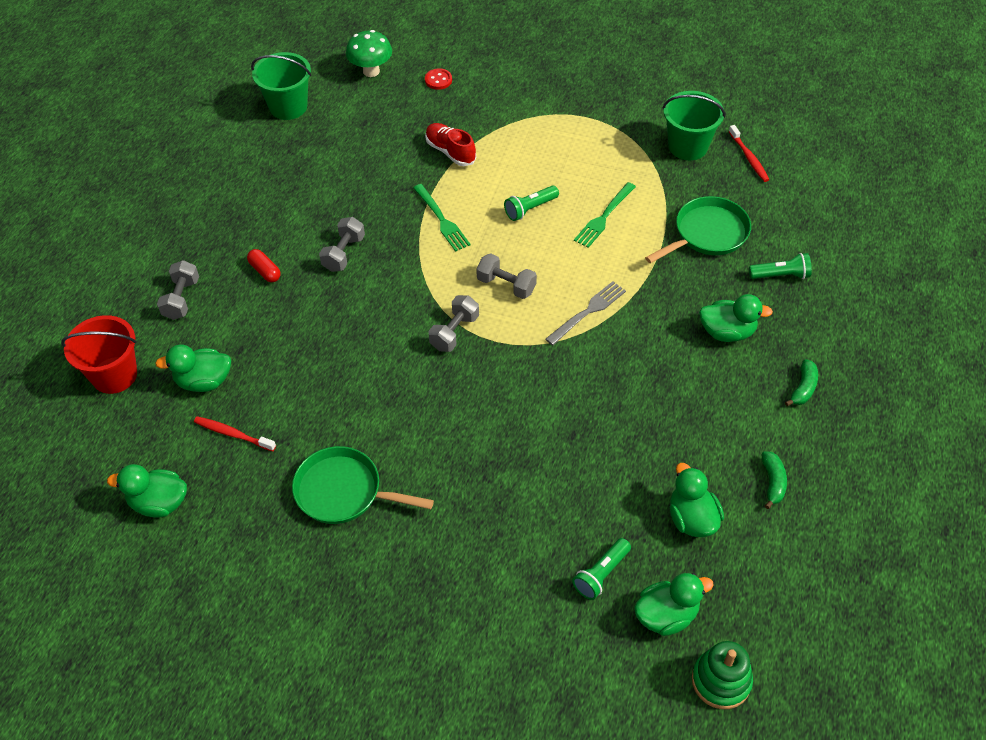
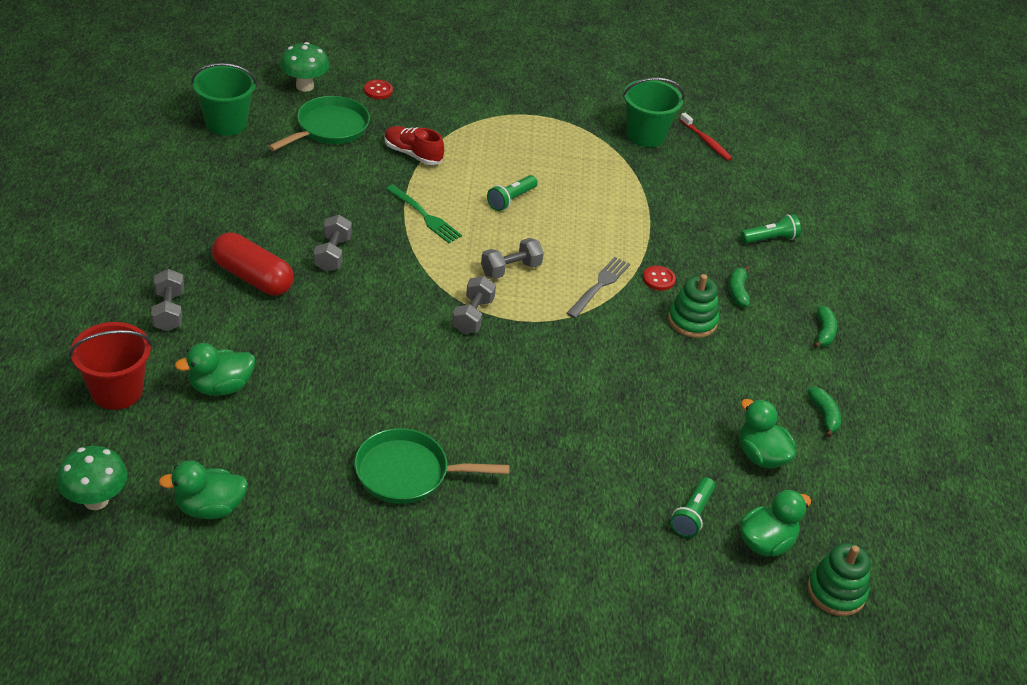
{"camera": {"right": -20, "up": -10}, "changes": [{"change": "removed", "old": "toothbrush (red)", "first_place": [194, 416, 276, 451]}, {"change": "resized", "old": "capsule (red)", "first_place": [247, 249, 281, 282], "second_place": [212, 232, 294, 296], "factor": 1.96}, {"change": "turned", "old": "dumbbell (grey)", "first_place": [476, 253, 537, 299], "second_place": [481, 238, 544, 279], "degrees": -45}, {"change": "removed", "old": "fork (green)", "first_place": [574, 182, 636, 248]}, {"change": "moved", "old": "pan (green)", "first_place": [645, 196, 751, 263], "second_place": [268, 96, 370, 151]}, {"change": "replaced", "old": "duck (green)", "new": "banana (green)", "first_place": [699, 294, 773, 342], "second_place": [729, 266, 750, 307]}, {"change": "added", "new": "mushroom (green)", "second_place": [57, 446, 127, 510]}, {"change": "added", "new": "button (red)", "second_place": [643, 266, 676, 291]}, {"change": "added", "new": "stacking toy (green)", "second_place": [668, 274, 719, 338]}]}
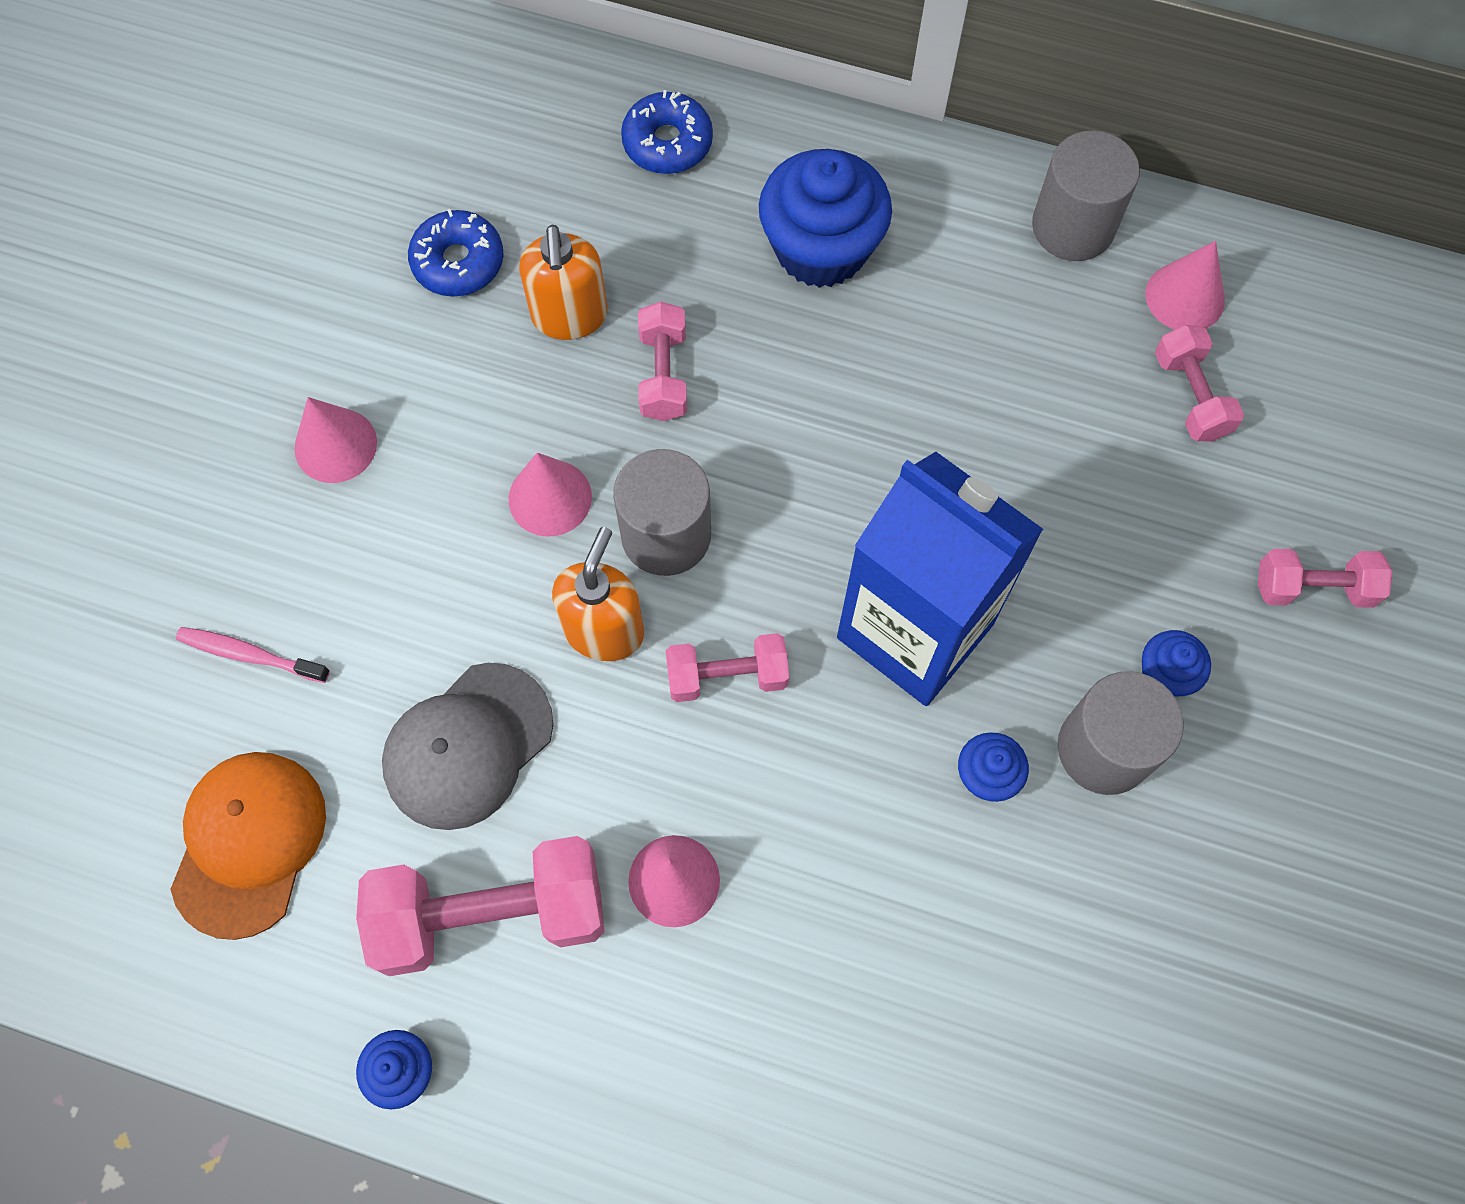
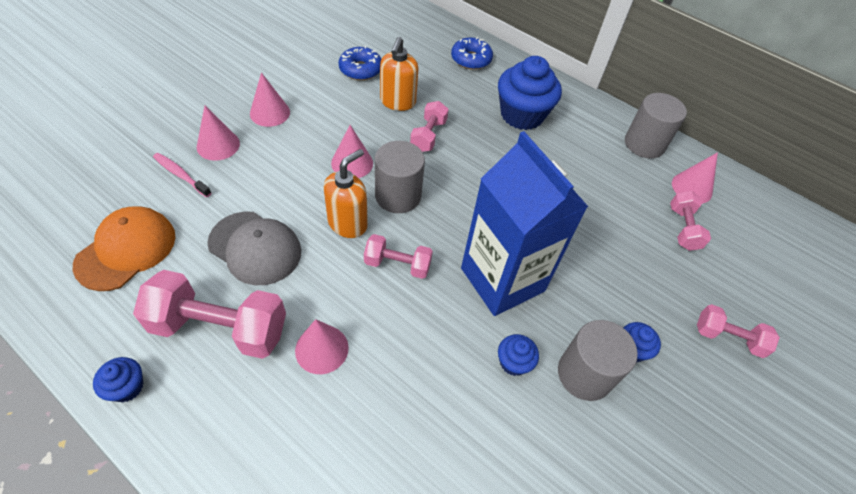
{"camera": {"right": 15, "up": -15}, "changes": [{"change": "turned", "old": "cap (grey)", "first_place": [382, 663, 553, 830], "second_place": [207, 211, 301, 285], "degrees": -120}, {"change": "added", "new": "cone (pink)", "second_place": [197, 105, 240, 161]}]}
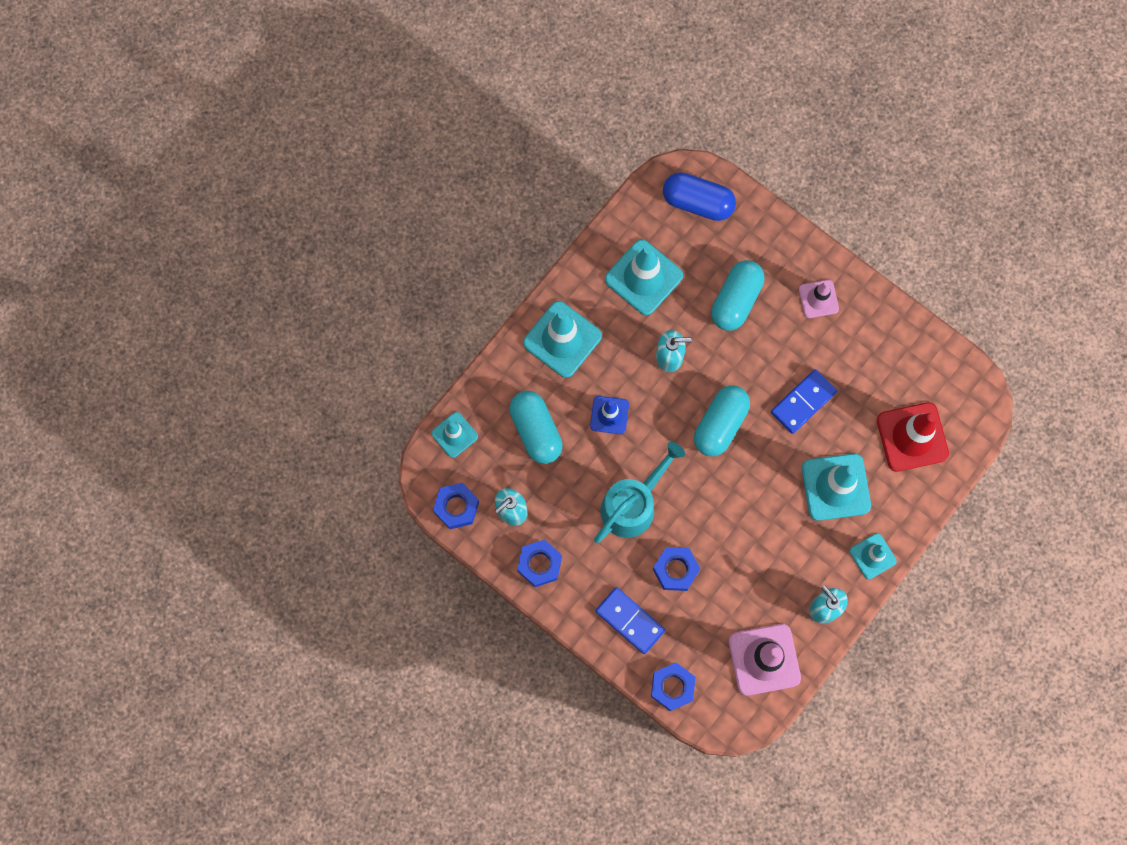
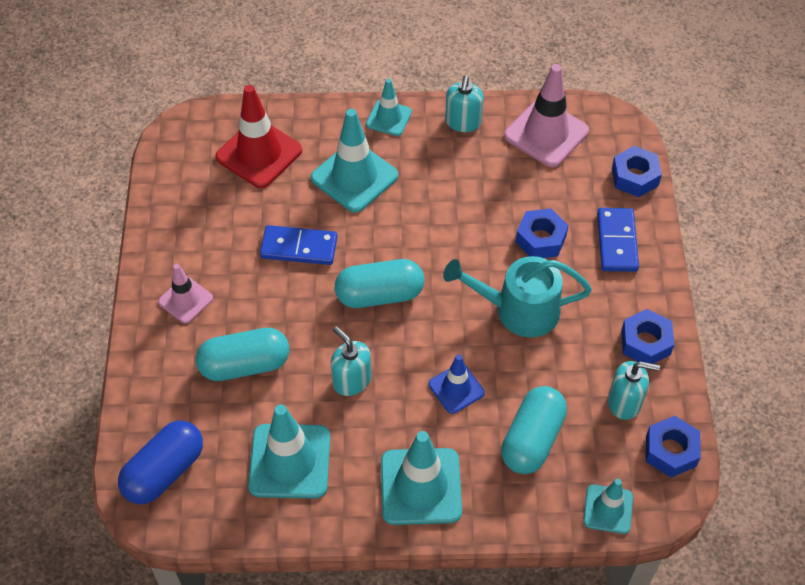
{"camera": {"right": -130, "up": -20}, "changes": [{"change": "turned", "old": "capsule (blue)", "first_place": [663, 172, 736, 221], "second_place": [118, 421, 203, 504], "degrees": 60}]}
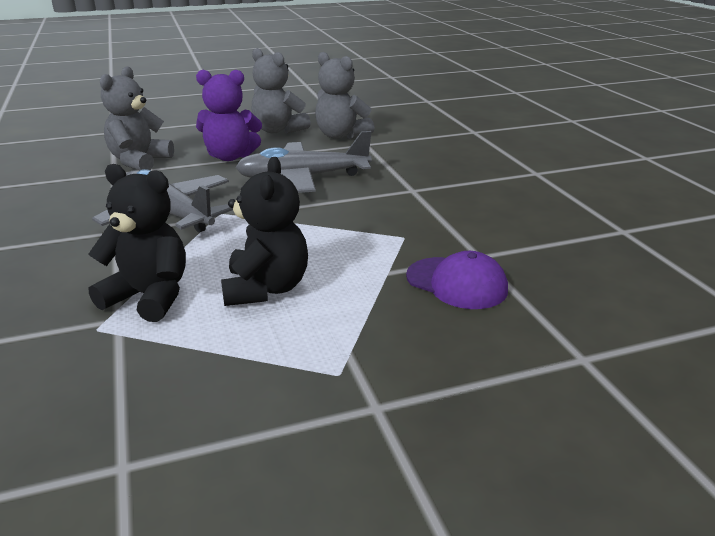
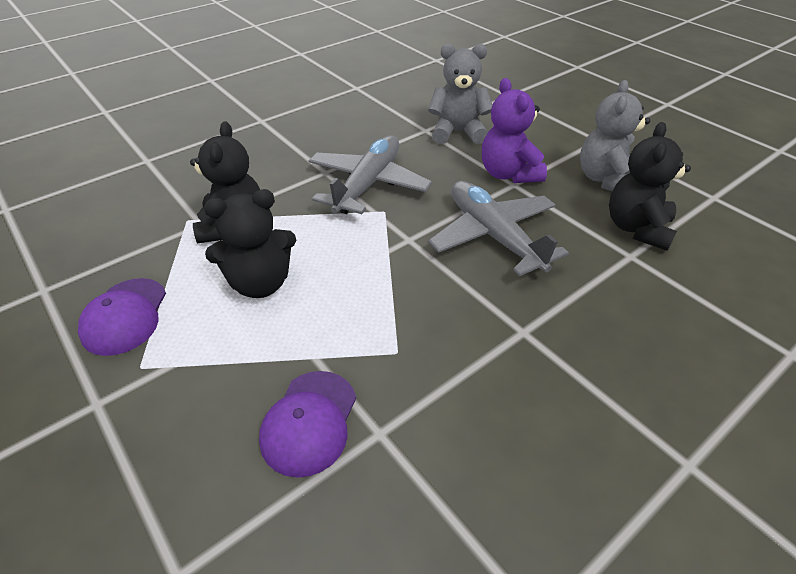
{"camera": {"right": 70, "up": 15}, "changes": [{"change": "recoloured", "old": "teddy bear (grey)", "new": "teddy bear (black)", "first_place": [315, 52, 375, 139], "second_place": [609, 122, 691, 251]}, {"change": "added", "new": "cap (purple)", "second_place": [78, 278, 166, 356]}]}
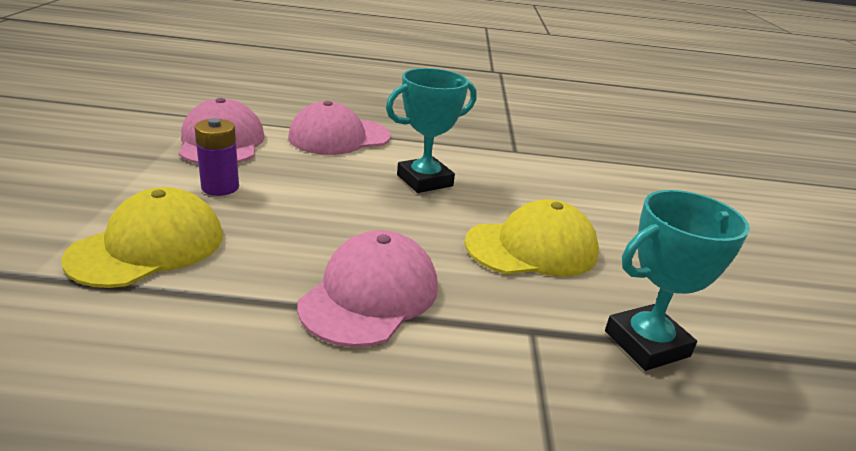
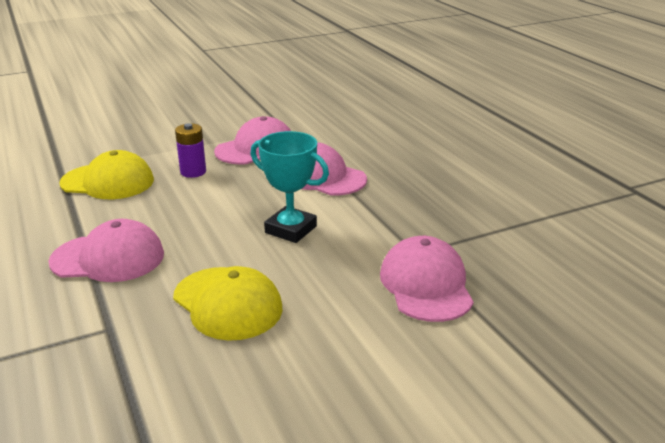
{"camera": {"right": 65, "up": 0}, "changes": [{"change": "removed", "old": "trophy (turquoise)", "first_place": [605, 190, 750, 371]}, {"change": "added", "new": "cap (pink)", "second_place": [380, 236, 474, 322]}]}
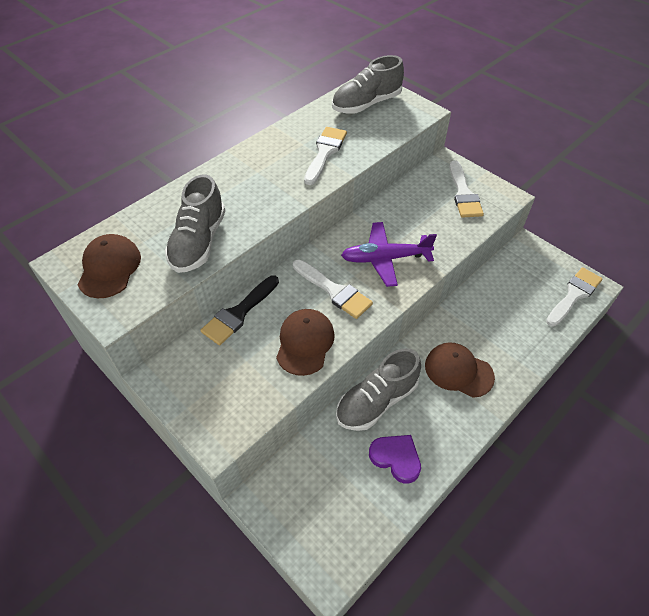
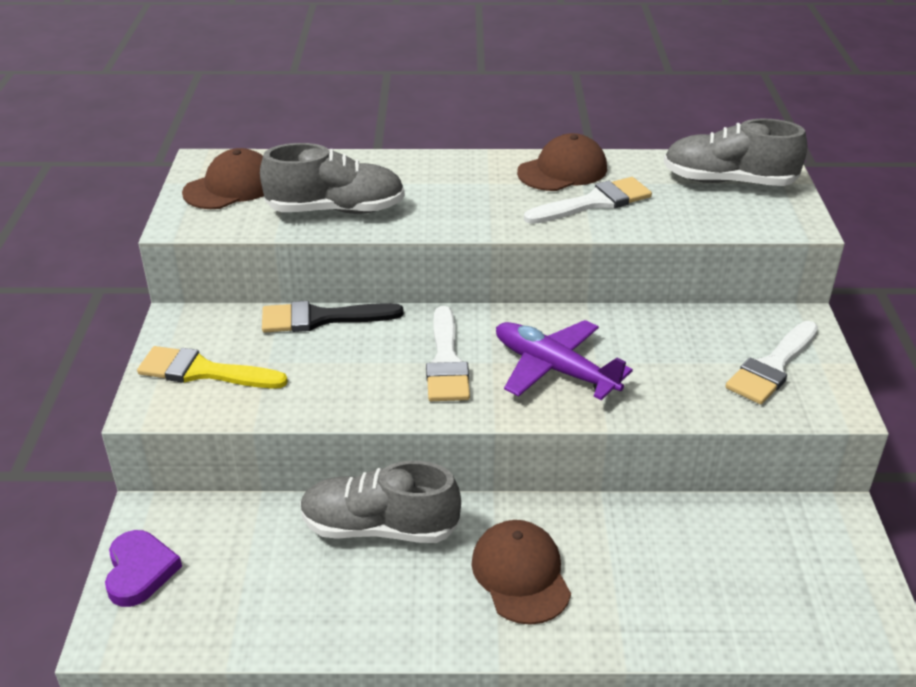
{"camera": {"right": 45, "up": -15}, "changes": [{"change": "turned", "old": "shoe (grey)", "first_place": [165, 174, 225, 273], "second_place": [260, 143, 405, 214], "degrees": -150}, {"change": "moved", "old": "cap (brown)", "first_place": [276, 309, 335, 376], "second_place": [517, 133, 607, 191]}, {"change": "moved", "old": "heart (purple)", "first_place": [369, 435, 421, 484], "second_place": [105, 530, 182, 607]}, {"change": "removed", "old": "brush (white)", "first_place": [546, 267, 602, 327]}, {"change": "added", "new": "brush (yellow)", "second_place": [137, 346, 288, 389]}]}
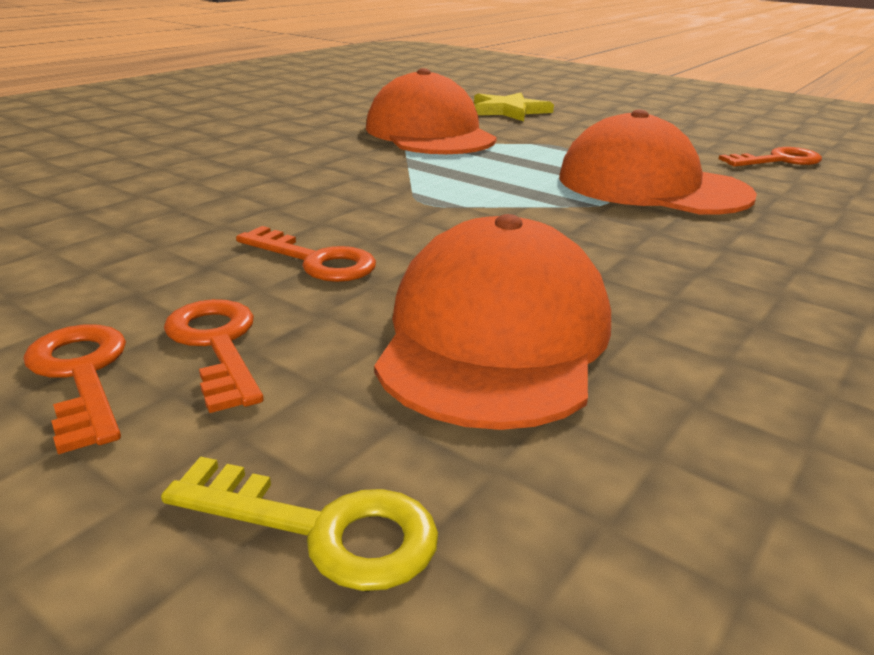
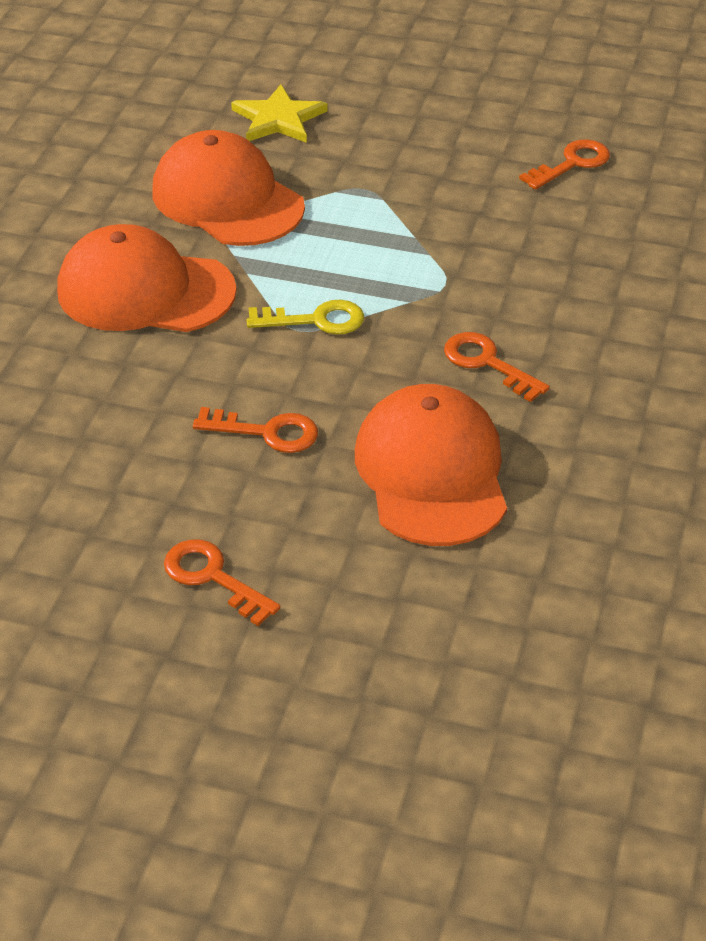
{"camera": {"right": -20, "up": 15}, "changes": [{"change": "moved", "old": "key (yellow)", "first_place": [161, 456, 438, 591], "second_place": [247, 300, 364, 335]}, {"change": "moved", "old": "key (orange)", "first_place": [164, 299, 264, 413], "second_place": [444, 332, 550, 402]}, {"change": "moved", "old": "cap (orange)", "first_place": [559, 109, 757, 215], "second_place": [57, 224, 237, 332]}]}
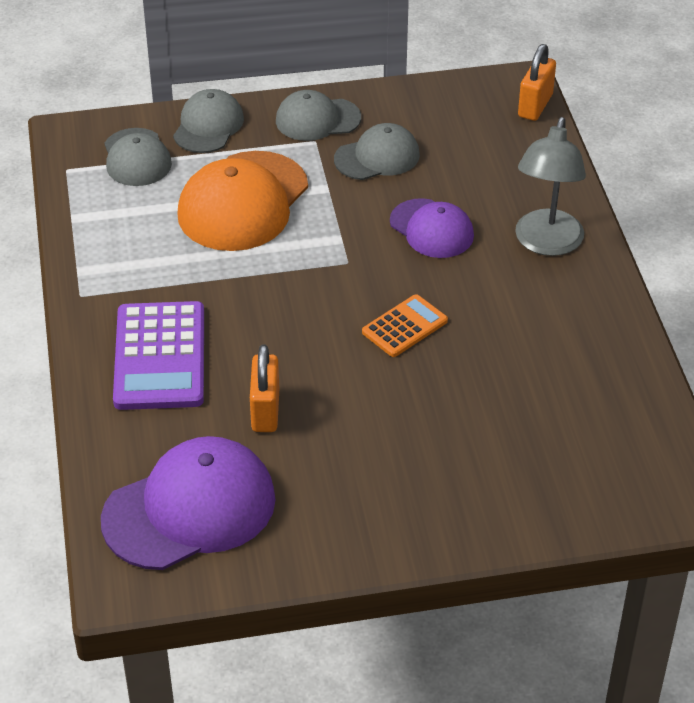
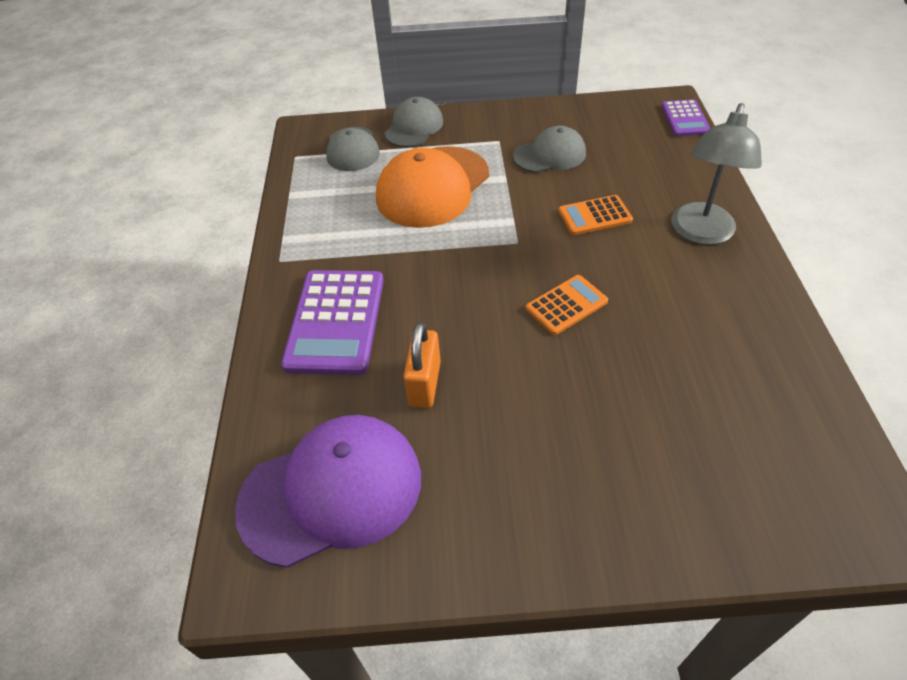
{"camera": {"right": 10, "up": 5}, "changes": [{"change": "removed", "old": "cap (grey)", "first_place": [276, 90, 361, 141]}, {"change": "replaced", "old": "cap (purple)", "new": "calculator (orange)", "first_place": [390, 198, 474, 258], "second_place": [558, 195, 633, 235]}, {"change": "replaced", "old": "padlock (orange)", "new": "calculator (purple)", "first_place": [518, 44, 556, 121], "second_place": [661, 99, 710, 136]}]}
